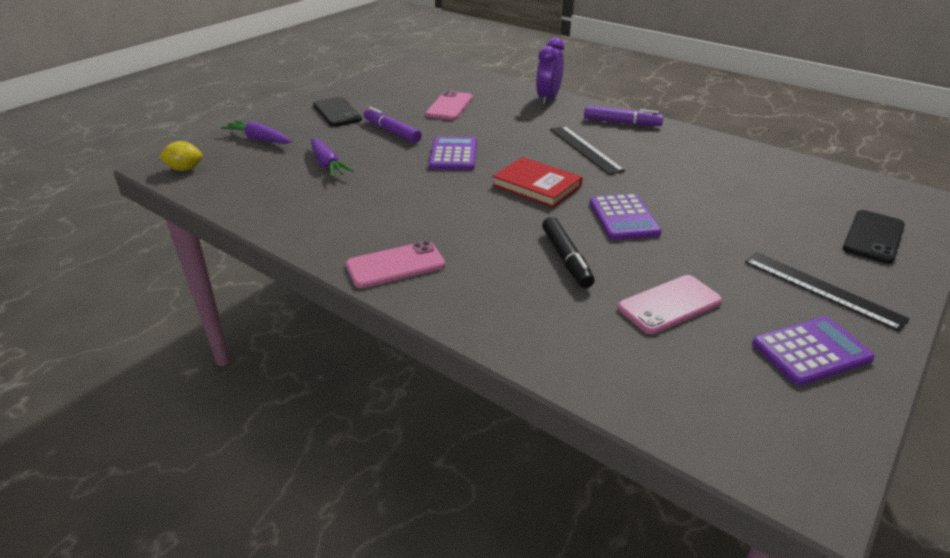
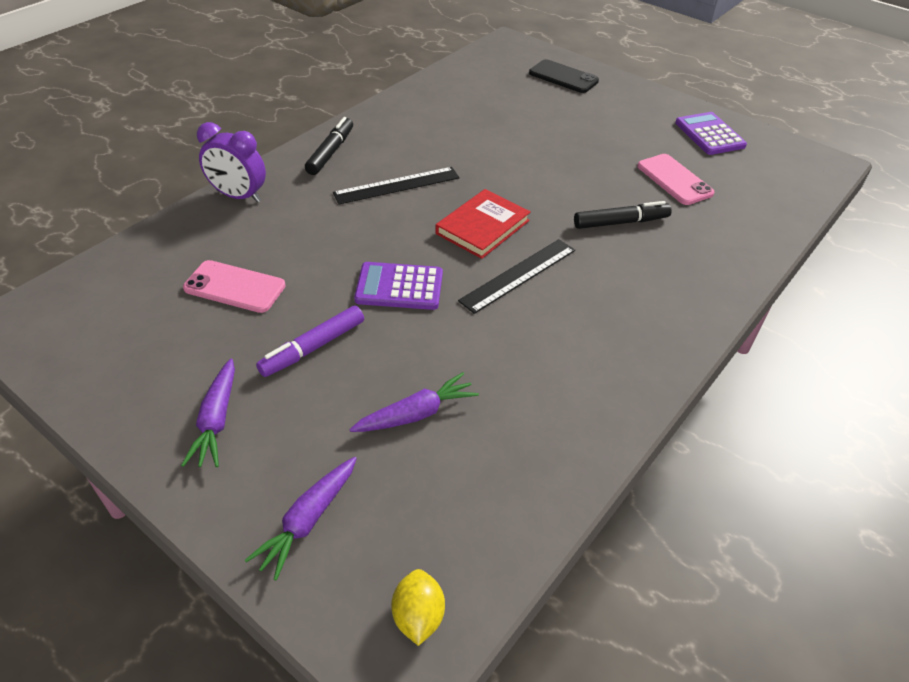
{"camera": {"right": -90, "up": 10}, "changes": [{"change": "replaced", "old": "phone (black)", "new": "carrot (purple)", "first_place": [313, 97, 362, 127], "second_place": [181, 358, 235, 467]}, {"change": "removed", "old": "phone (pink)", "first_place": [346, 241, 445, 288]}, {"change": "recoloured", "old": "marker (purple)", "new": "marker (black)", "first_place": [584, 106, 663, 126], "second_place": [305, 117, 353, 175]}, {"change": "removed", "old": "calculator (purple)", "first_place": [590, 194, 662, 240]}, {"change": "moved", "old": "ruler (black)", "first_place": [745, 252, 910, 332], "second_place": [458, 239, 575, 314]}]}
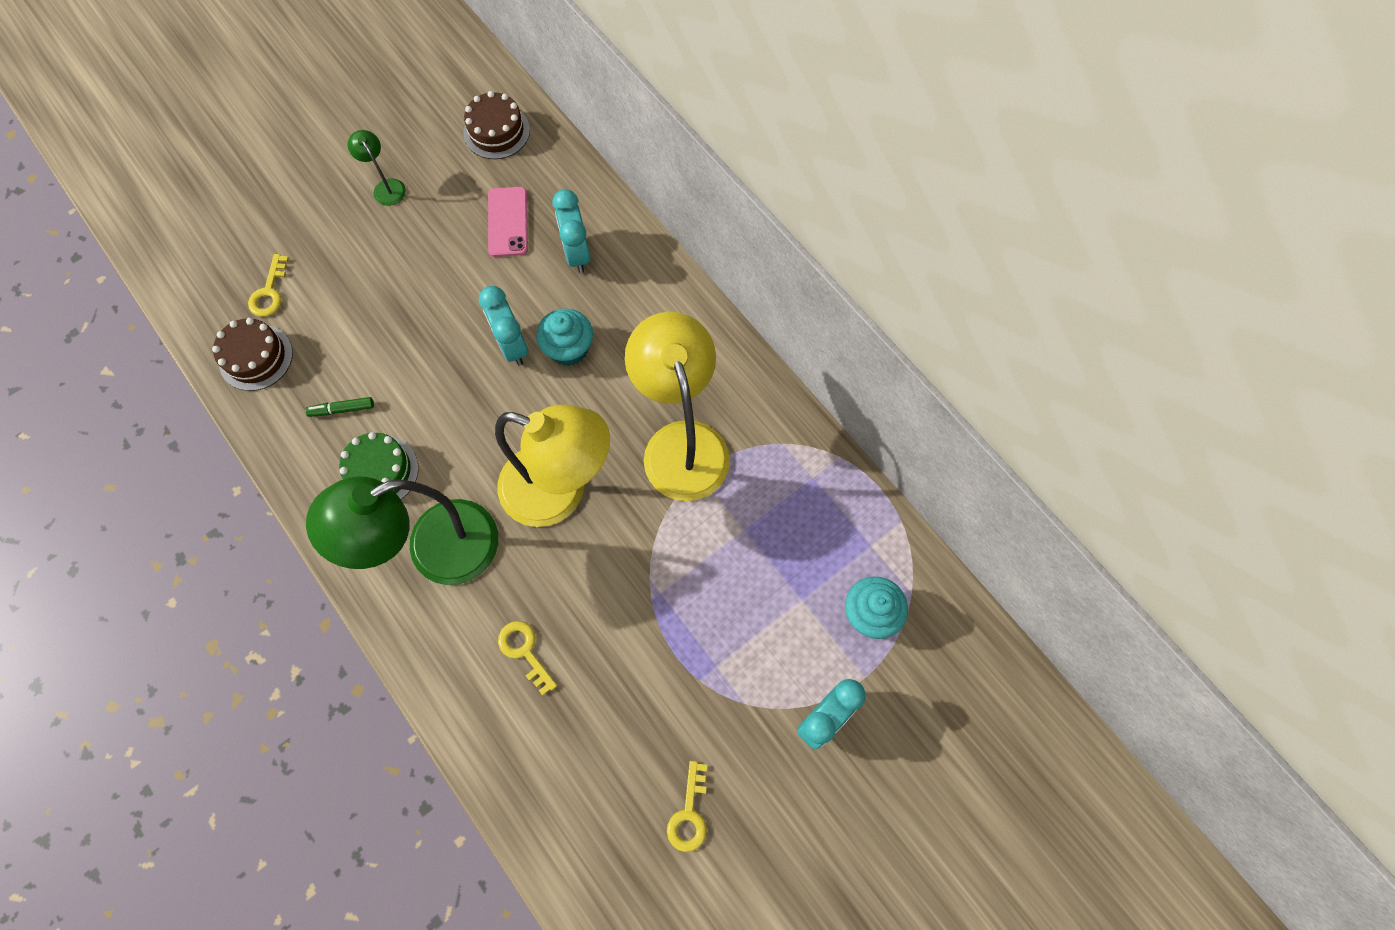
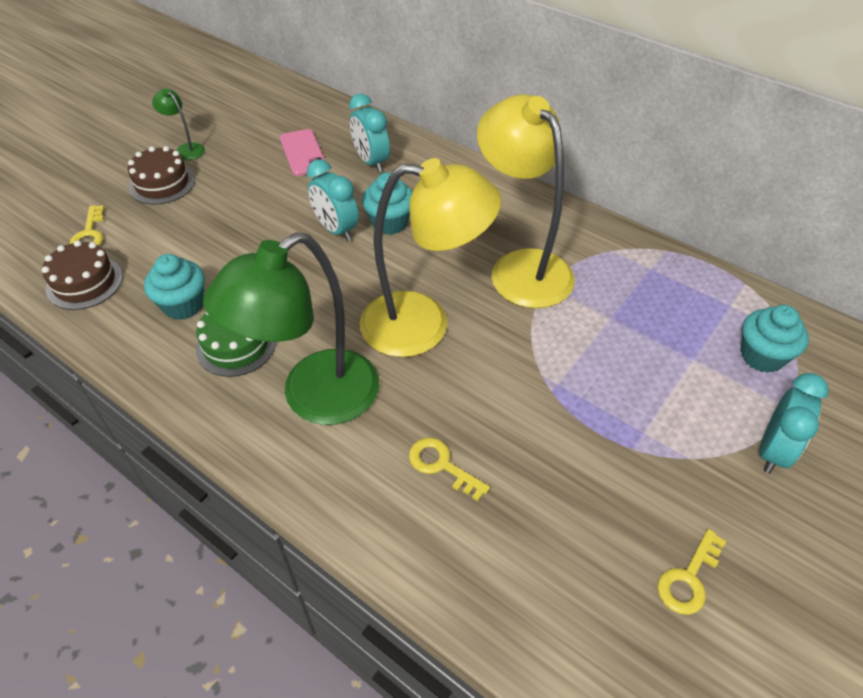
{"camera": {"right": -15, "up": -20}, "changes": [{"change": "replaced", "old": "marker (green)", "new": "cupcake (turquoise)", "first_place": [305, 397, 374, 417], "second_place": [144, 254, 205, 320]}, {"change": "moved", "old": "cake (brown)", "first_place": [464, 91, 530, 159], "second_place": [128, 146, 195, 204]}, {"change": "turned", "old": "key (yellow)", "first_place": [667, 761, 707, 852], "second_place": [657, 529, 727, 615], "degrees": 45}]}
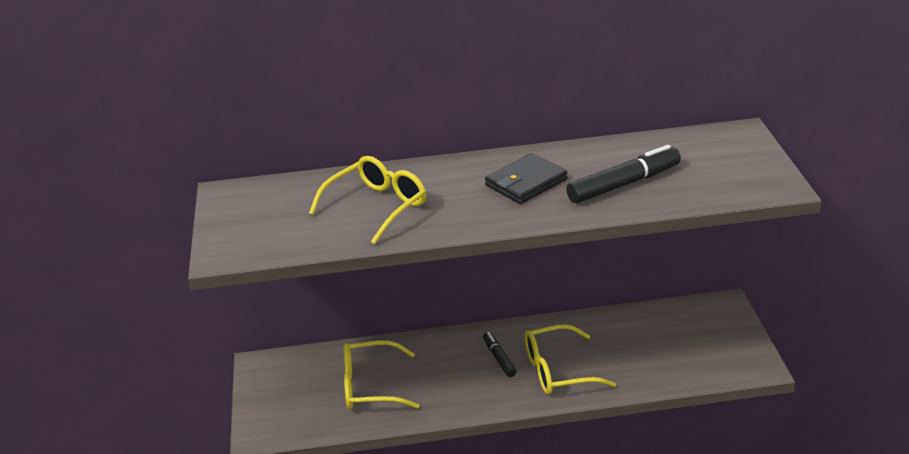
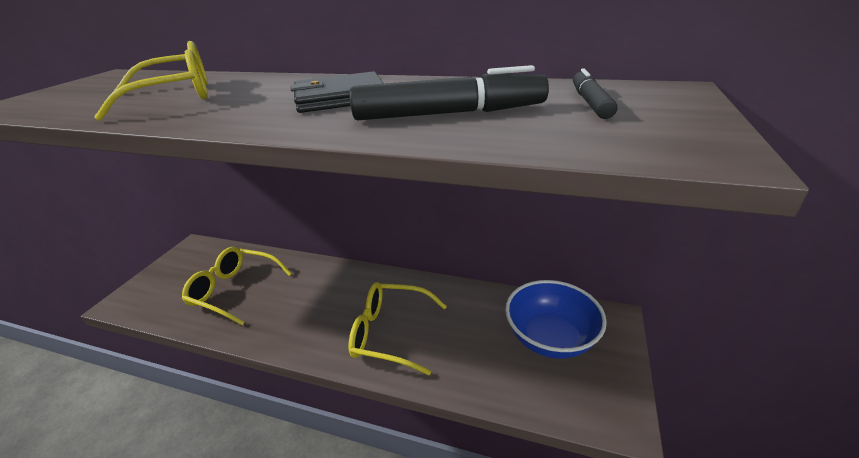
{"camera": {"right": 25, "up": 0}, "changes": [{"change": "moved", "old": "marker (black)", "first_place": [483, 332, 516, 377], "second_place": [573, 68, 618, 119]}, {"change": "added", "new": "bowl (blue)", "second_place": [505, 280, 607, 359]}]}
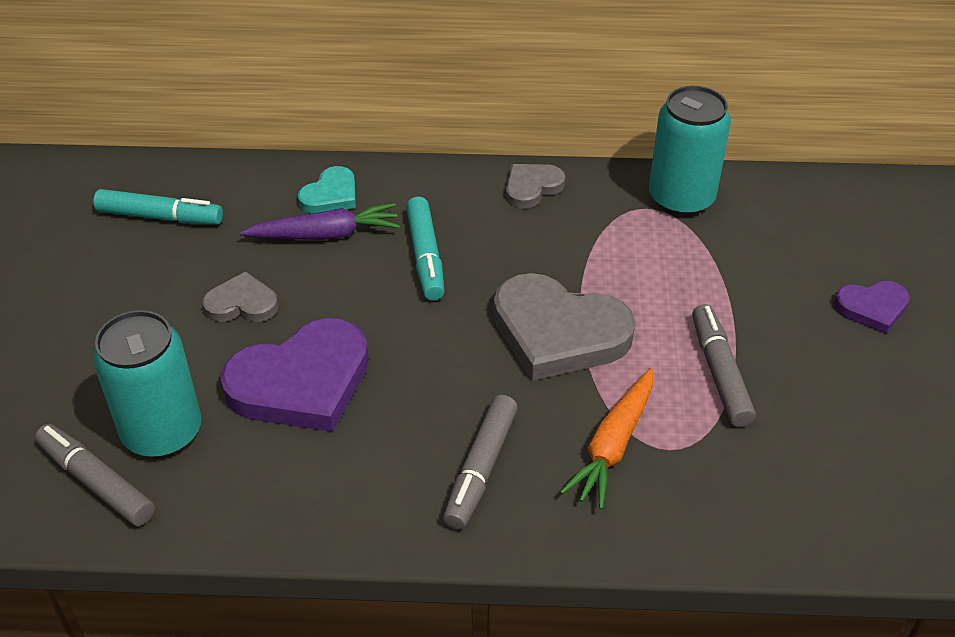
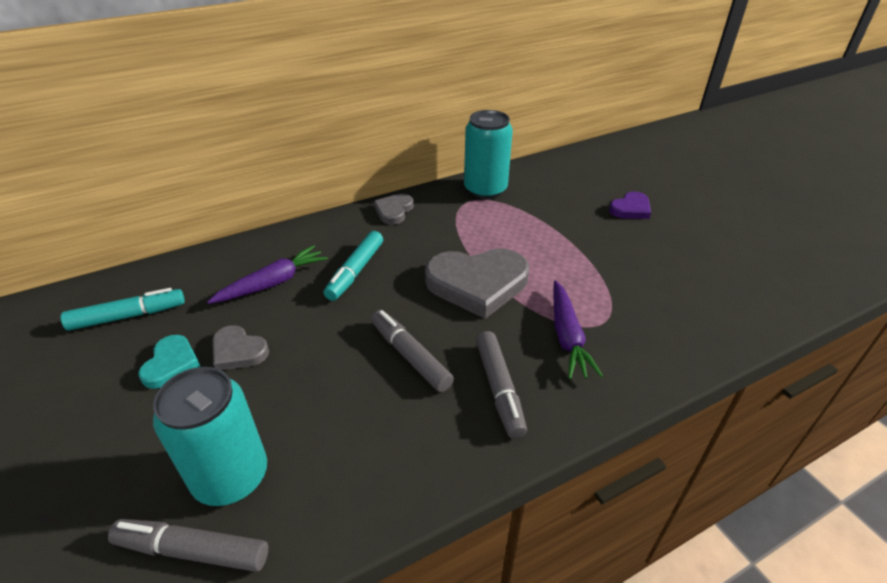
{"camera": {"right": -30, "up": -5}, "changes": [{"change": "turned", "old": "heart (grey)", "first_place": [203, 271, 278, 322], "second_place": [212, 325, 269, 370], "degrees": -120}, {"change": "removed", "old": "heart (purple)", "first_place": [220, 318, 369, 432]}, {"change": "moved", "old": "heart (turquoise)", "first_place": [298, 166, 356, 214], "second_place": [138, 335, 201, 389]}, {"change": "turned", "old": "marker (turquoise)", "first_place": [406, 197, 444, 301], "second_place": [324, 231, 383, 301], "degrees": 60}, {"change": "recoloured", "old": "carrot (orange)", "new": "carrot (purple)", "first_place": [560, 368, 653, 509], "second_place": [553, 281, 603, 379]}, {"change": "moved", "old": "marker (grey)", "first_place": [692, 304, 756, 427], "second_place": [371, 310, 454, 392]}]}
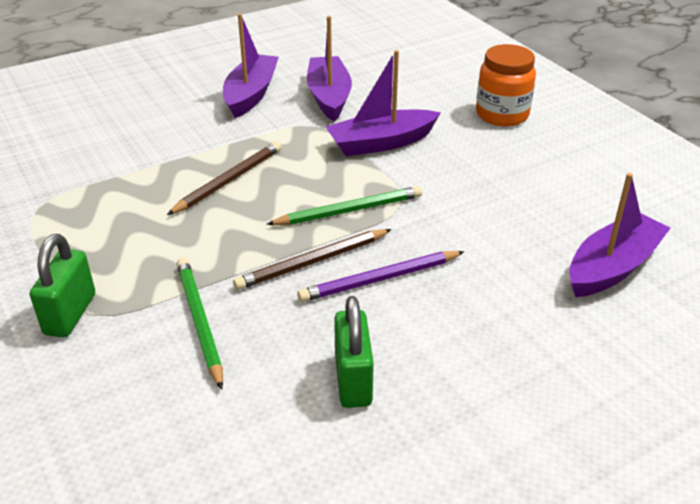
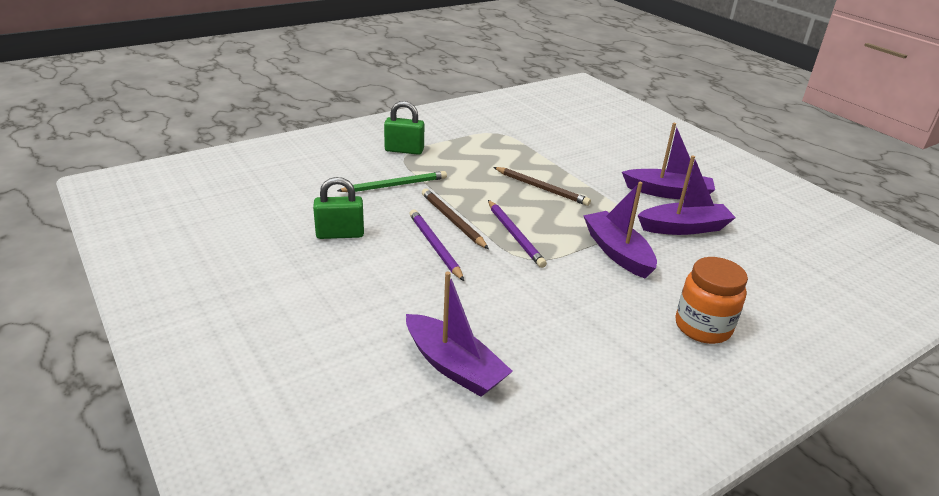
{"camera": {"right": 85, "up": -5}, "changes": [{"change": "recoloured", "old": "pencil (green)", "new": "pencil (purple)", "first_place": [266, 186, 422, 225], "second_place": [488, 200, 547, 268]}]}
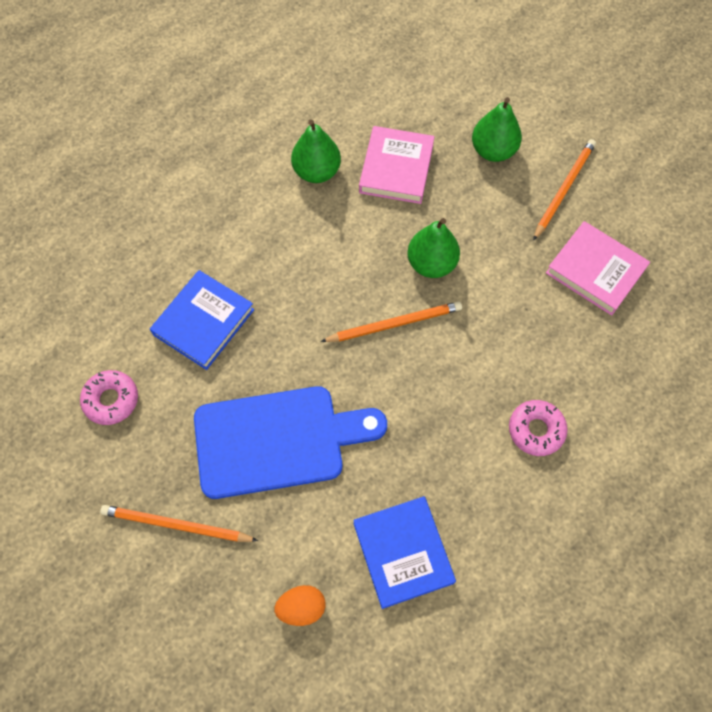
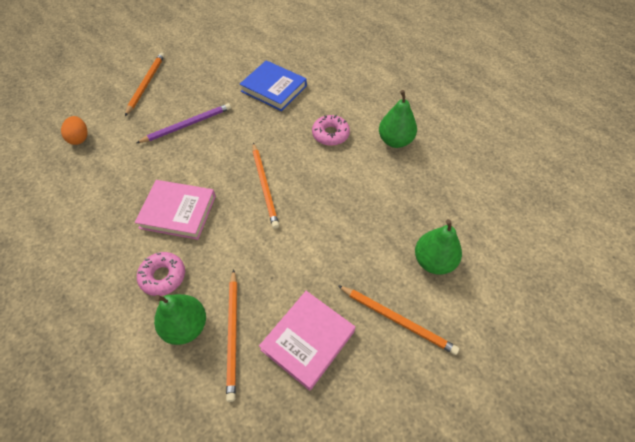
{"camera": {"right": 90, "up": -10}, "changes": [{"change": "moved", "old": "donut (pink)", "first_place": [80, 370, 138, 425], "second_place": [312, 115, 350, 146]}, {"change": "replaced", "old": "cutting board (blue)", "new": "pencil (purple)", "first_place": [194, 386, 387, 499], "second_place": [137, 103, 231, 143]}, {"change": "removed", "old": "book (blue)", "first_place": [353, 496, 456, 609]}, {"change": "moved", "old": "book (pink)", "first_place": [359, 126, 435, 204], "second_place": [134, 180, 216, 240]}, {"change": "moved", "old": "pear (green)", "first_place": [407, 218, 460, 278], "second_place": [154, 294, 206, 345]}, {"change": "added", "new": "pencil (orange)", "second_place": [226, 269, 237, 402]}]}
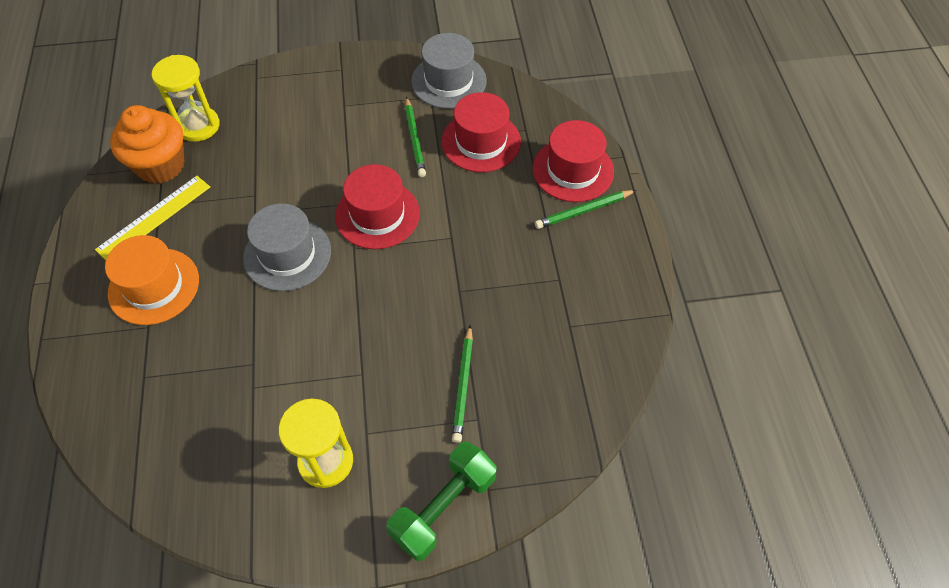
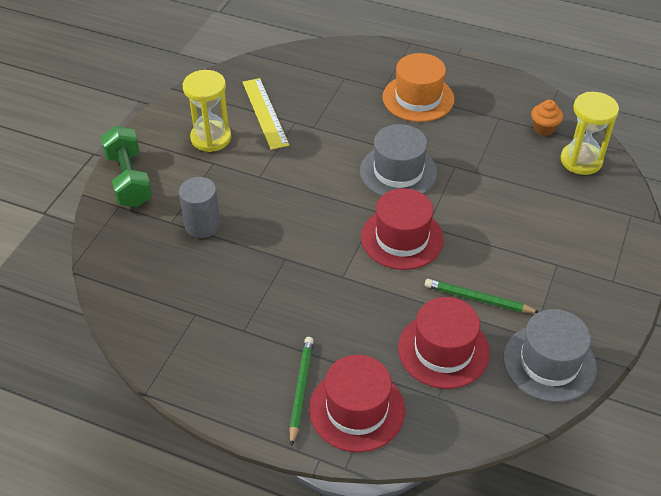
{"camera": {"right": 120, "up": -10}, "changes": [{"change": "moved", "old": "ruler (yellow)", "first_place": [95, 176, 210, 260], "second_place": [243, 78, 289, 150]}, {"change": "resized", "old": "cupcake (orange)", "first_place": [110, 105, 184, 184], "second_place": [531, 100, 563, 136], "factor": 0.5}, {"change": "replaced", "old": "pencil (green)", "new": "cylinder (grey)", "first_place": [452, 325, 473, 443], "second_place": [179, 177, 221, 238]}]}
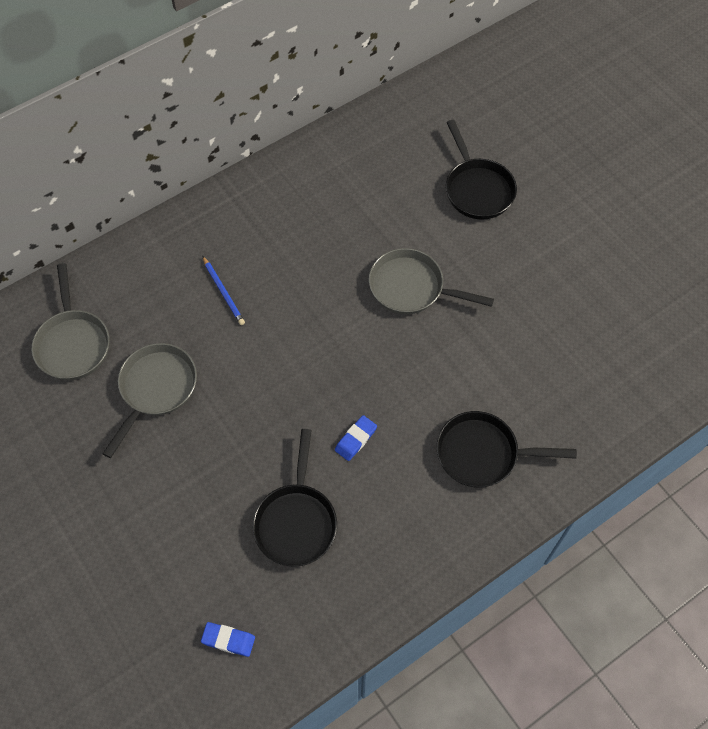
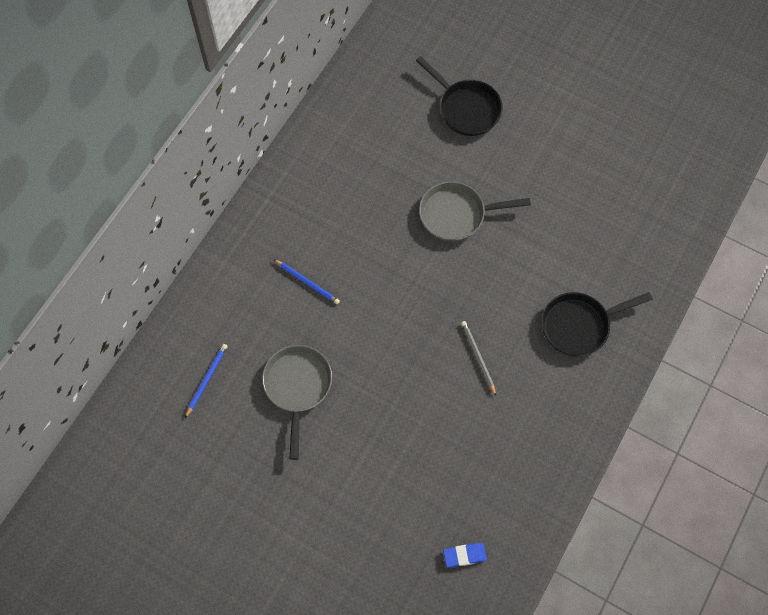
{"camera": {"right": -25, "up": 5}, "changes": [{"change": "replaced", "old": "pan (grey)", "new": "pencil (blue)", "first_place": [32, 263, 110, 380], "second_place": [185, 344, 228, 418]}, {"change": "removed", "old": "pan (black)", "first_place": [253, 429, 337, 566]}, {"change": "replaced", "old": "eraser (blue)", "new": "pencil (grey)", "first_place": [335, 415, 377, 461], "second_place": [461, 321, 496, 396]}]}
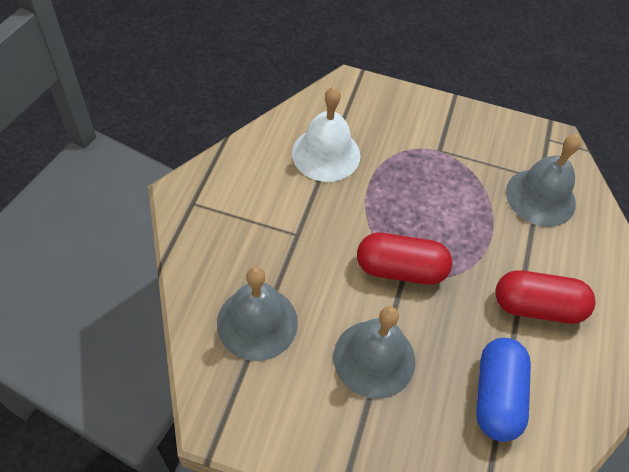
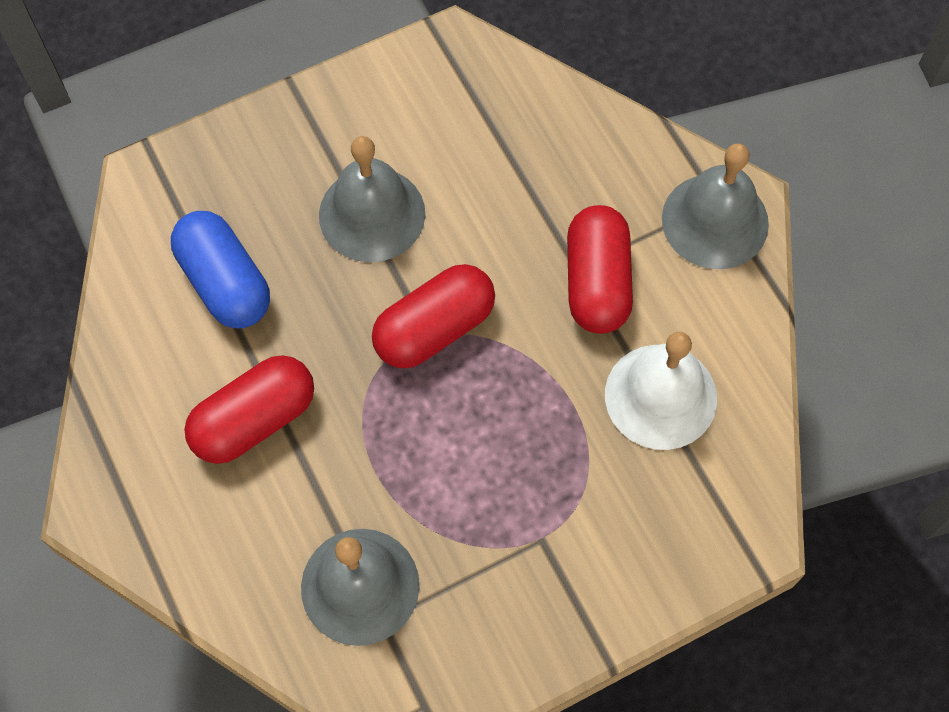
{"camera": {"right": 140, "up": 10}, "changes": [{"change": "moved", "old": "bell (grey)", "first_place": [217, 267, 298, 361], "second_place": [662, 143, 769, 269]}, {"change": "added", "new": "capsule (red)", "second_place": [567, 205, 633, 334]}]}
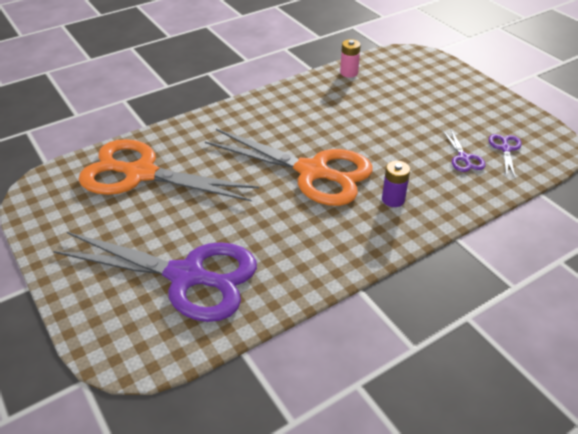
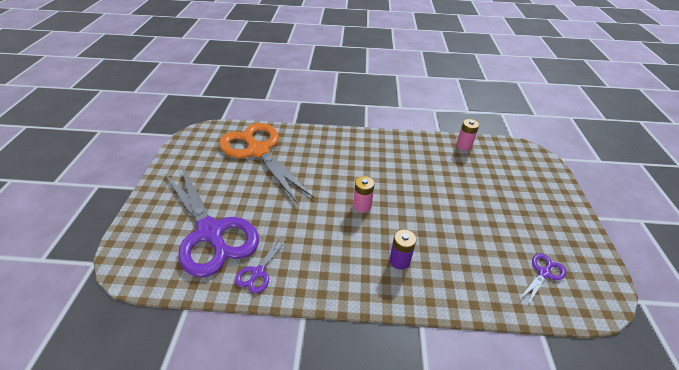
{"camera": {"right": 35, "up": 0}, "changes": [{"change": "replaced", "old": "scissors (orange)", "new": "battery (pink)", "first_place": [205, 129, 373, 206], "second_place": [353, 176, 374, 213]}, {"change": "moved", "old": "scissors (purple)", "first_place": [442, 128, 485, 172], "second_place": [235, 237, 287, 294]}]}
